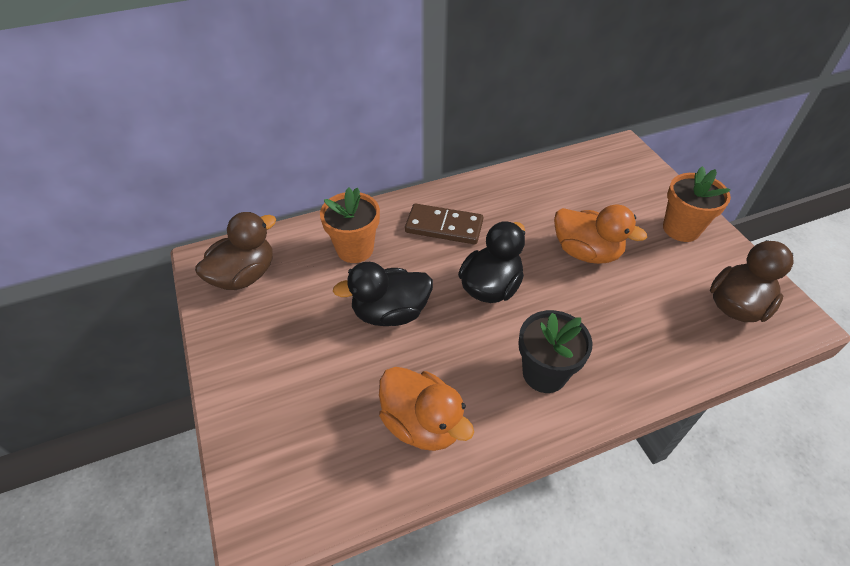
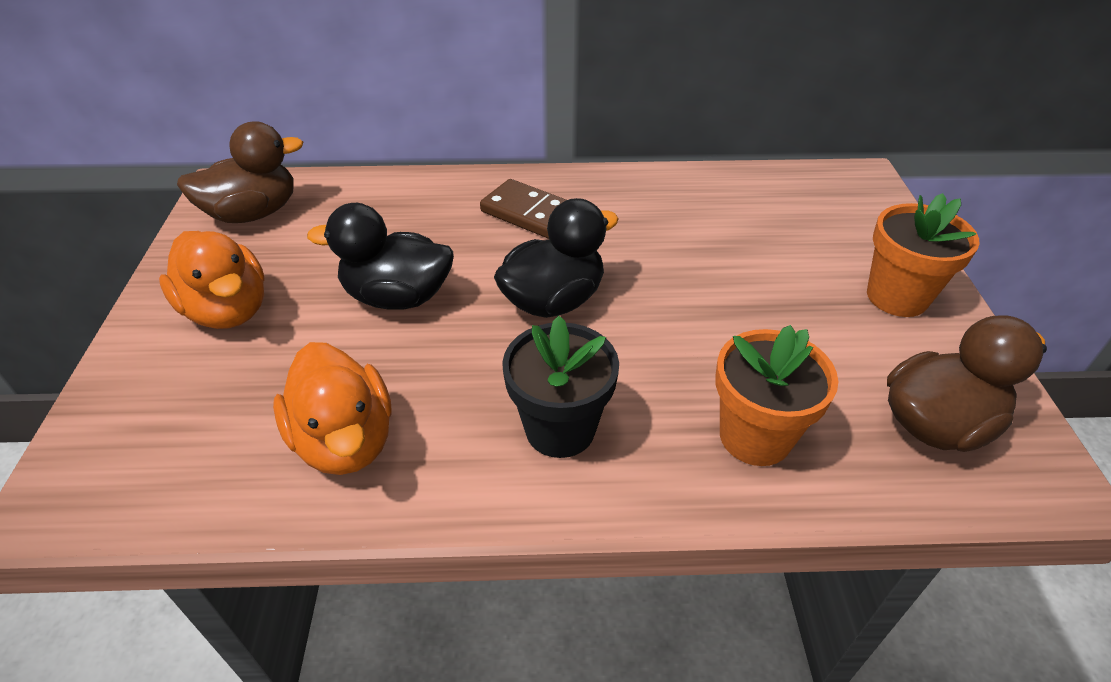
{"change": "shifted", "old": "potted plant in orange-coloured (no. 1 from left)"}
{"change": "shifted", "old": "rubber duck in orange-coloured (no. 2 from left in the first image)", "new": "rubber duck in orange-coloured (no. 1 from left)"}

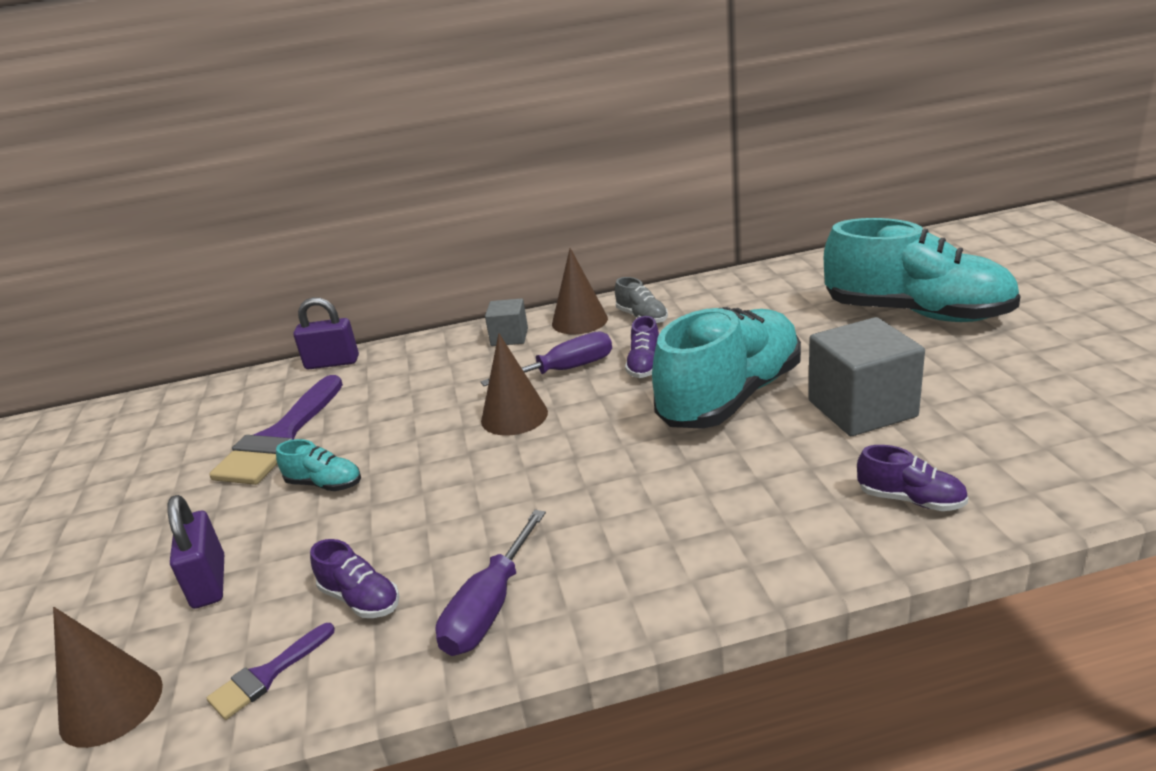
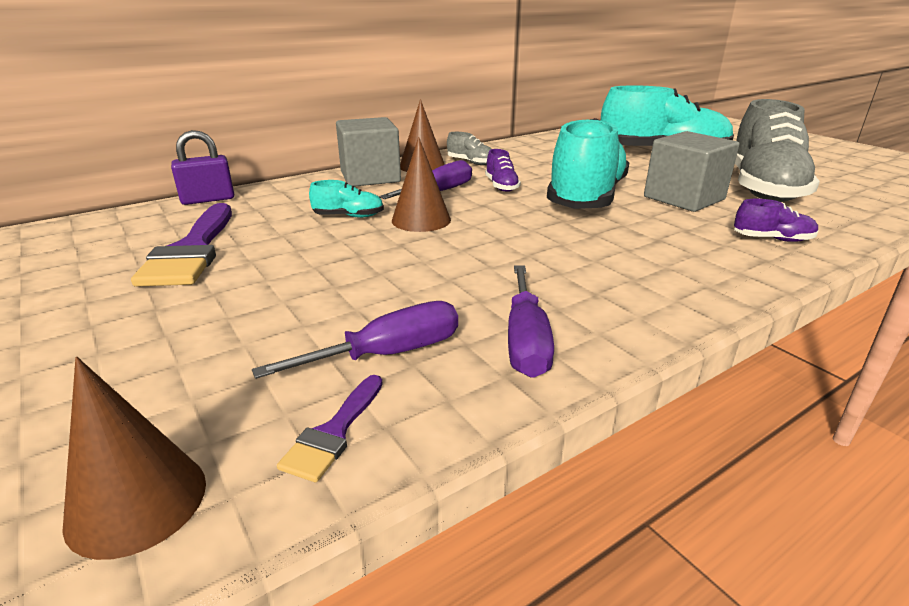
{"change": "scaled", "old": "solid cube in gray (no. 1 from left)", "factor": 1.79}
{"change": "shifted", "old": "lace-up shoe in teal (no. 1 from left)"}
{"change": "gone", "old": "lock in royal purple (no. 1 from left)"}
{"change": "swapped", "old": "lace-up shoe in royal purple (no. 1 from left)", "new": "flat screwdriver in royal purple (no. 1 from left)"}
{"change": "new", "new": "lace-up shoe in gray (no. 2 from left)"}

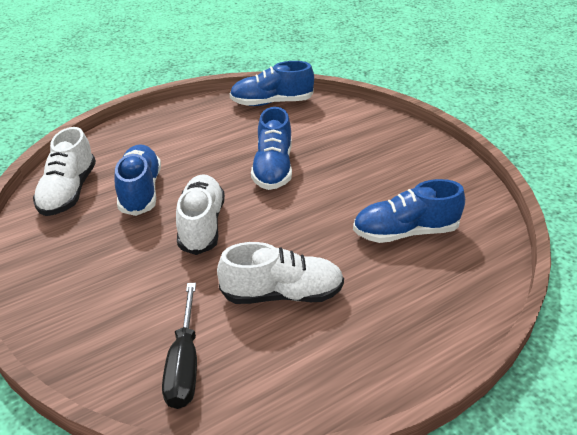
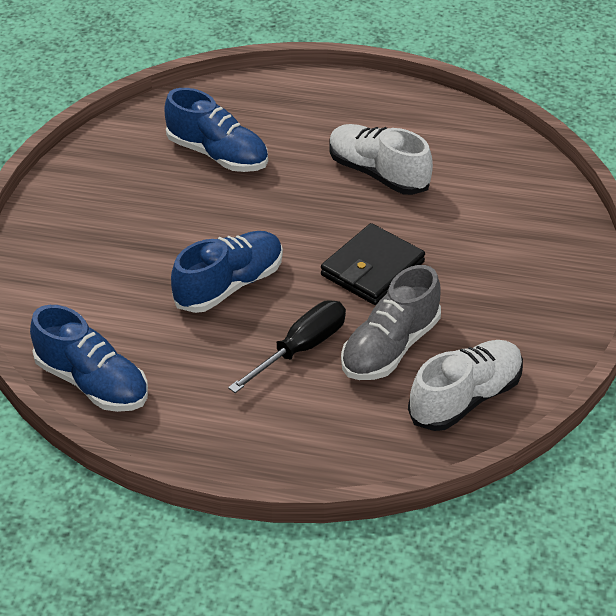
{"change": "repainted", "old": "lace-up shoe in cobalt (no. 1 from left)", "new": "lace-up shoe in gray"}
{"change": "swapped", "old": "lace-up shoe in snow-white (no. 2 from left)", "new": "billfold in black"}
{"change": "shifted", "old": "flat screwdriver in black"}

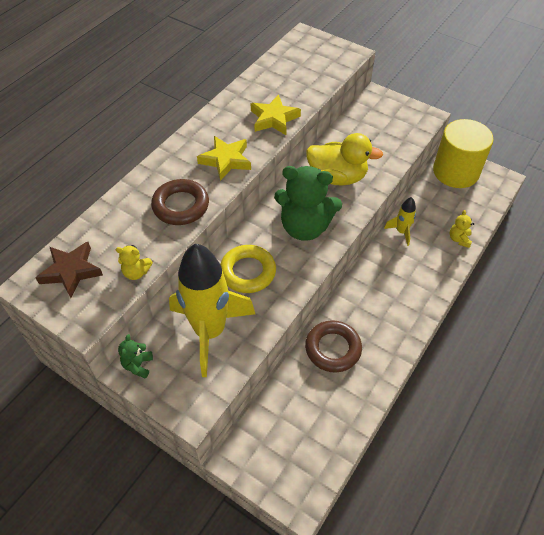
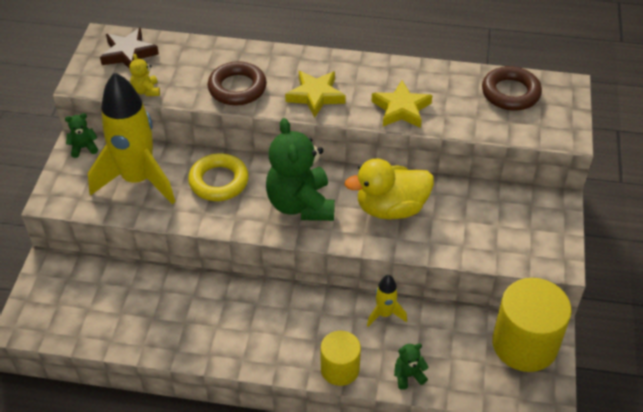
{"change": "rotated", "old": "rubber duck in bright yellow", "degrees": 90}
{"change": "repainted", "old": "teddy in bright yellow (no. 2 from left)", "new": "teddy in leaf-green (no. 3 from left)"}
{"change": "shifted", "old": "hoop in brown (no. 2 from left)"}
{"change": "new", "new": "cylinder in bright yellow (no. 1 from left)"}

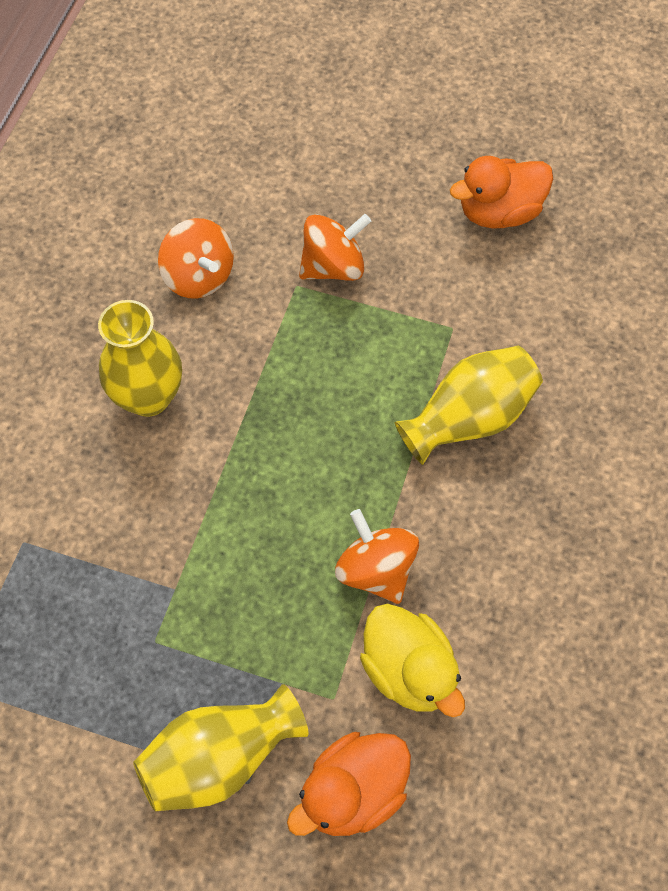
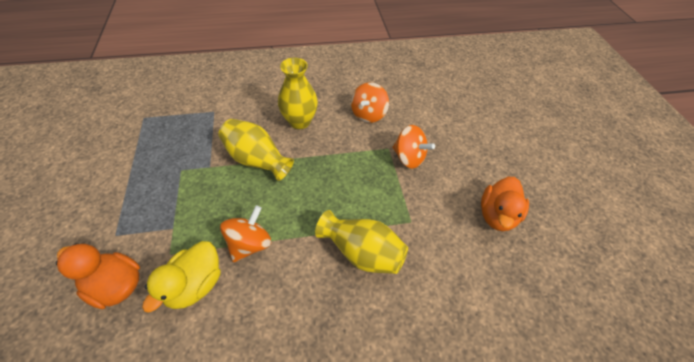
{"change": "rotated", "old": "rubber duck in orange-coloured (no. 2 from left)", "degrees": -105}
{"change": "shifted", "old": "vase in bright yellow (no. 2 from left in the first image)", "new": "vase in bright yellow (no. 1 from left)"}

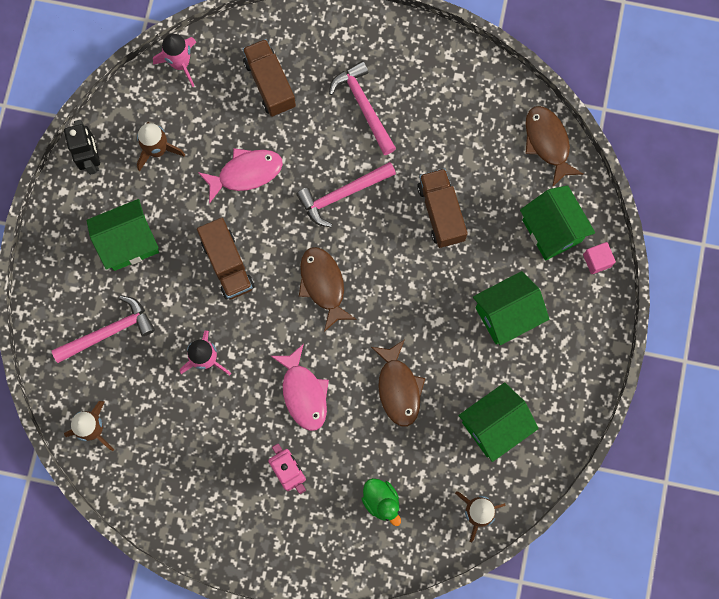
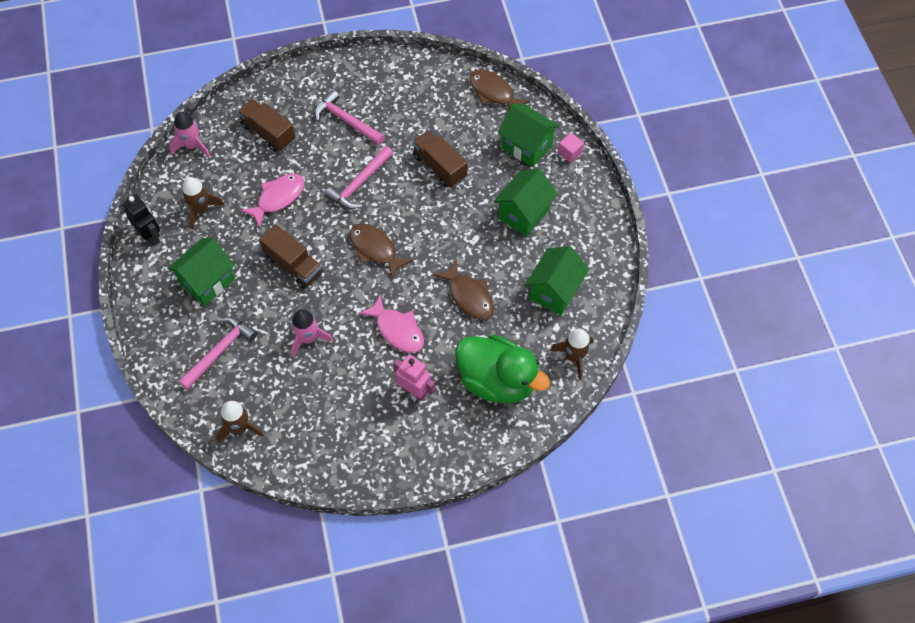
{"change": "scaled", "old": "rubber duck in leaf-green", "factor": 2.18}

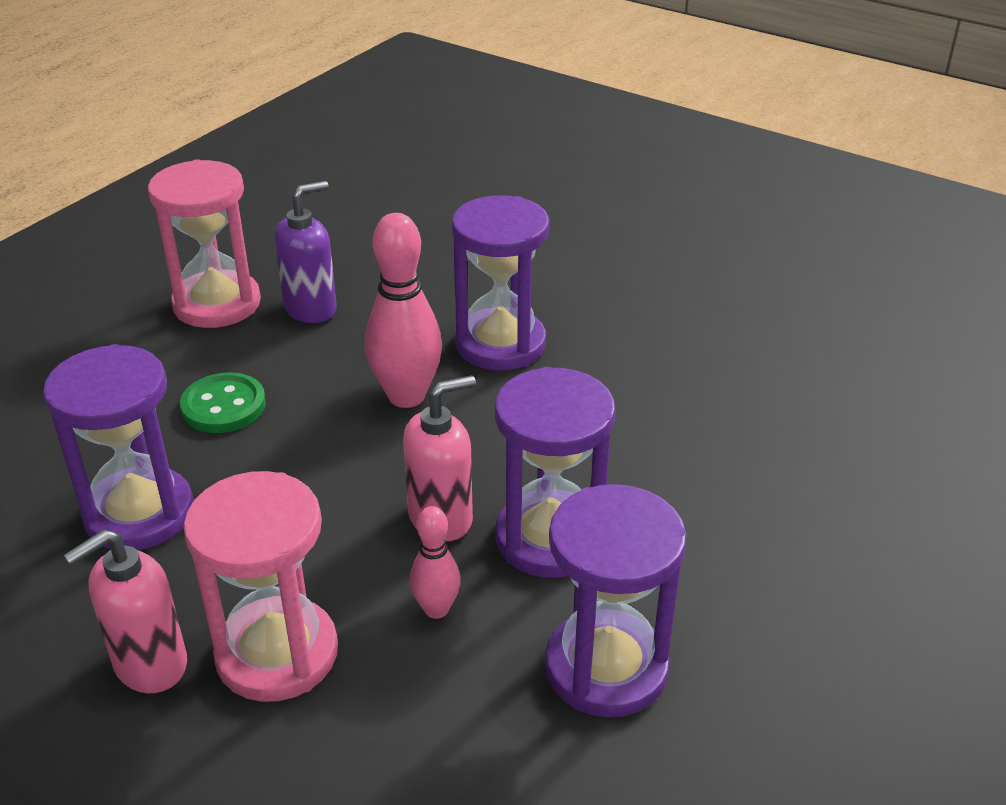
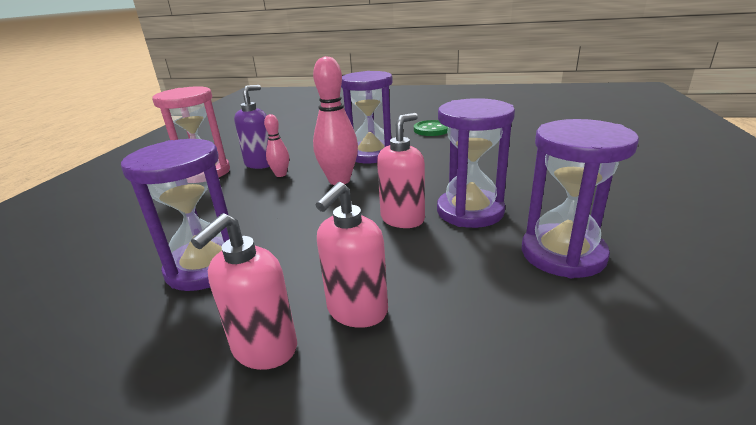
{"change": "shifted", "old": "button in leaf-green"}
{"change": "swapped", "old": "sandglass in rosy (no. 2 from left)", "new": "pump bottle in rosy (no. 2 from left)"}
{"change": "shifted", "old": "skittle in rosy (no. 2 from left in the first image)", "new": "skittle in rosy (no. 1 from left)"}

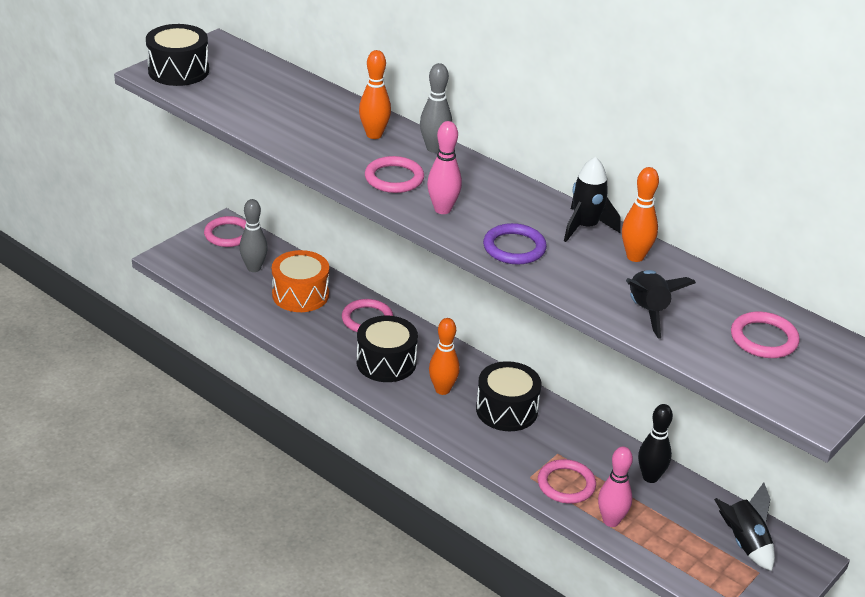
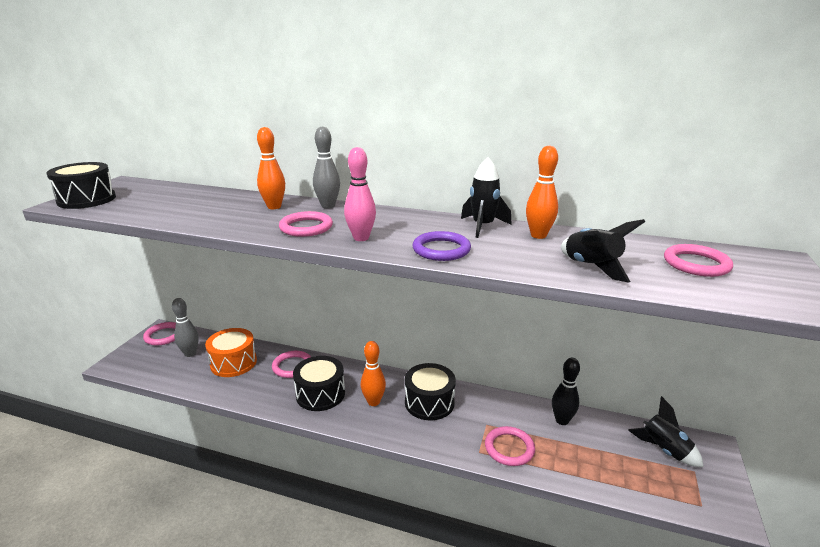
{"change": "gone", "old": "skittle in rosy (no. 2 from left)"}

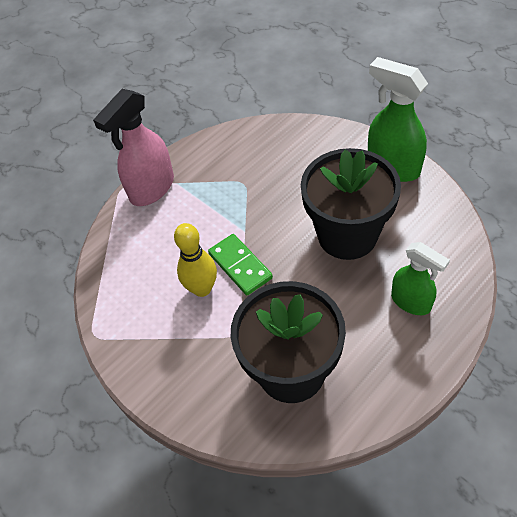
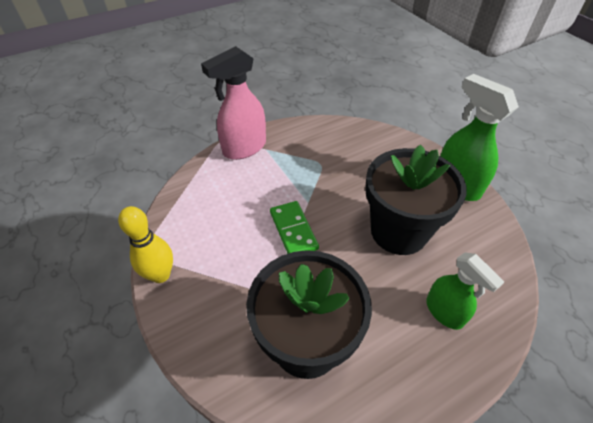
{"change": "shifted", "old": "skittle in bright yellow"}

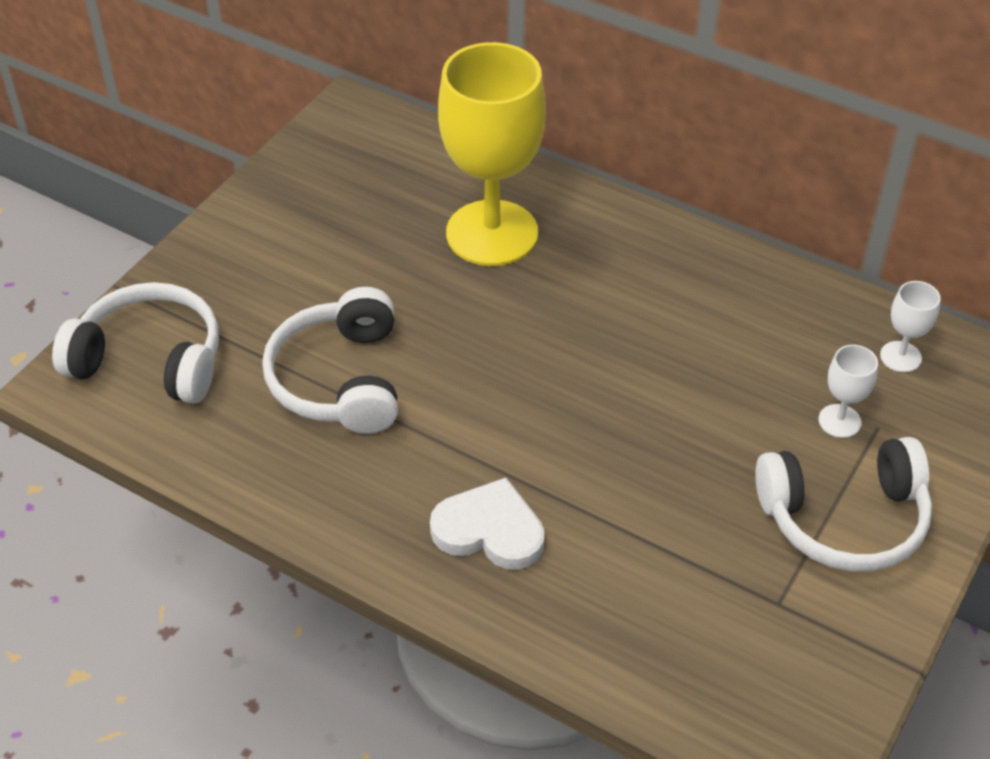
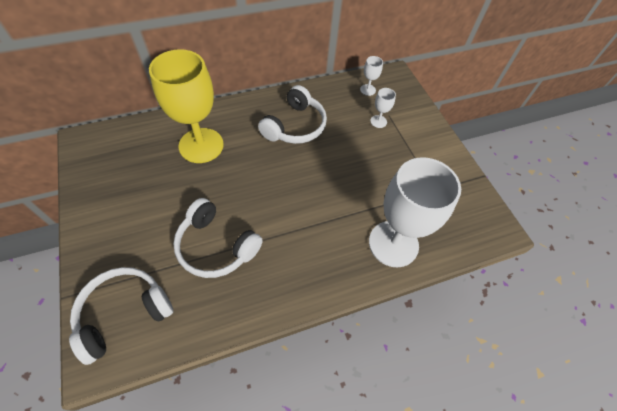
{"change": "shifted", "old": "headphones in snow-white (no. 3 from left)"}
{"change": "gone", "old": "heart shape in snow-white"}
{"change": "new", "new": "goblet in snow-white (no. 3 from left)"}

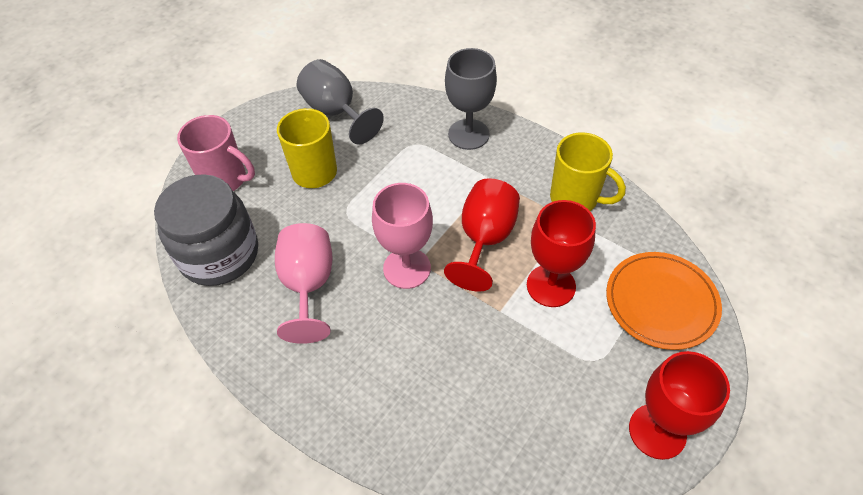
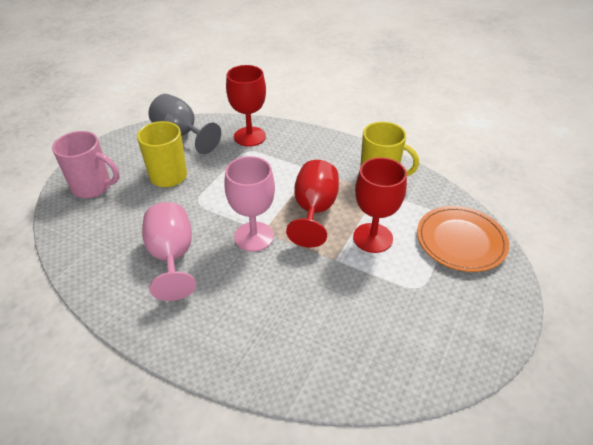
{"change": "gone", "old": "goblet in gray (no. 2 from left)"}
{"change": "gone", "old": "preserve jar in gray"}
{"change": "shifted", "old": "goblet in red (no. 3 from left in the first image)", "new": "goblet in red (no. 1 from left)"}

